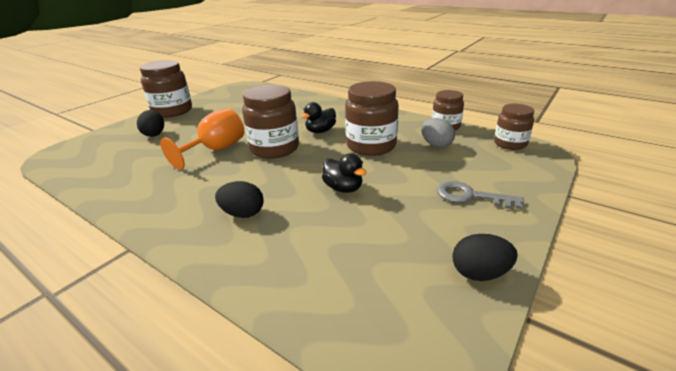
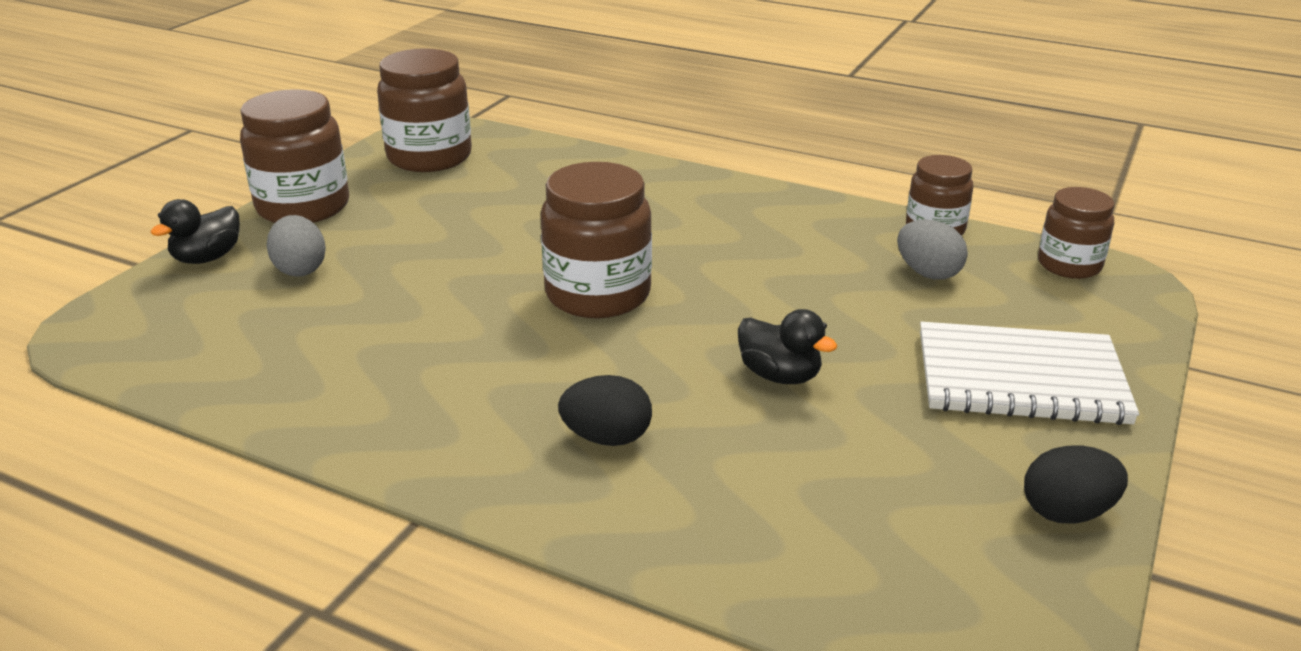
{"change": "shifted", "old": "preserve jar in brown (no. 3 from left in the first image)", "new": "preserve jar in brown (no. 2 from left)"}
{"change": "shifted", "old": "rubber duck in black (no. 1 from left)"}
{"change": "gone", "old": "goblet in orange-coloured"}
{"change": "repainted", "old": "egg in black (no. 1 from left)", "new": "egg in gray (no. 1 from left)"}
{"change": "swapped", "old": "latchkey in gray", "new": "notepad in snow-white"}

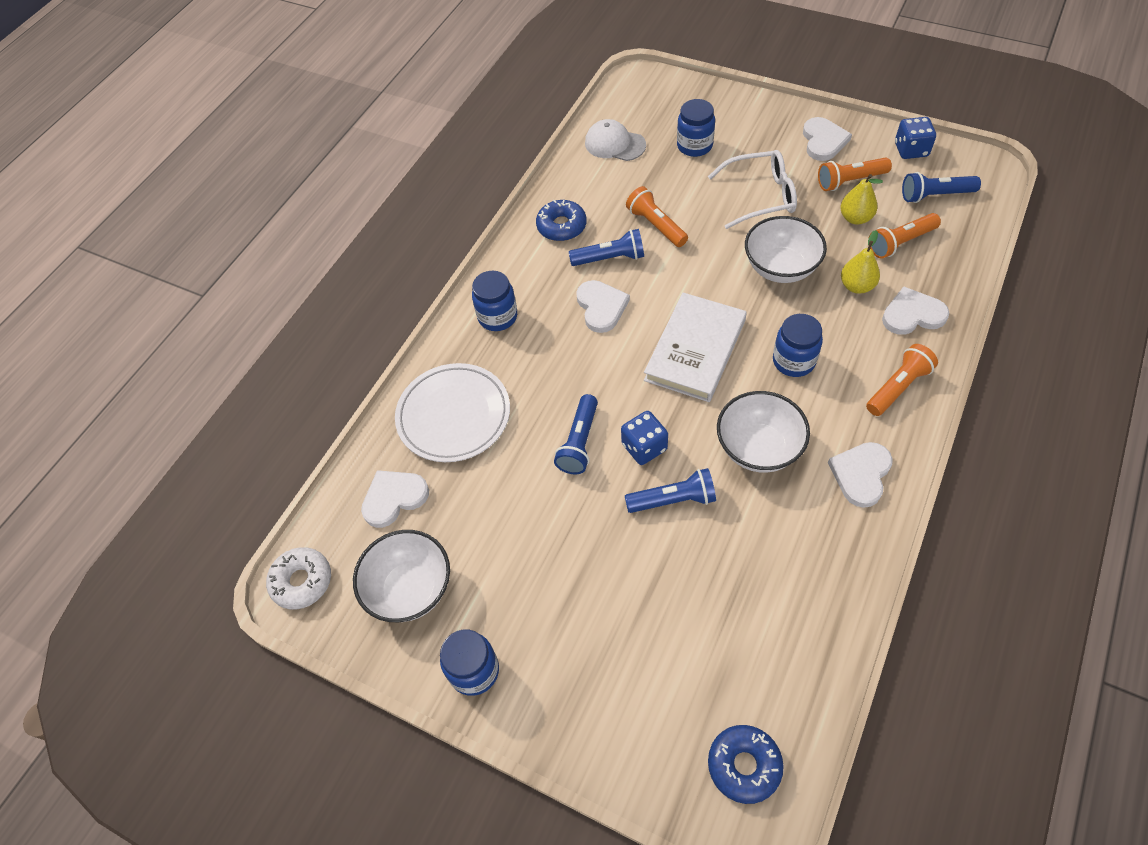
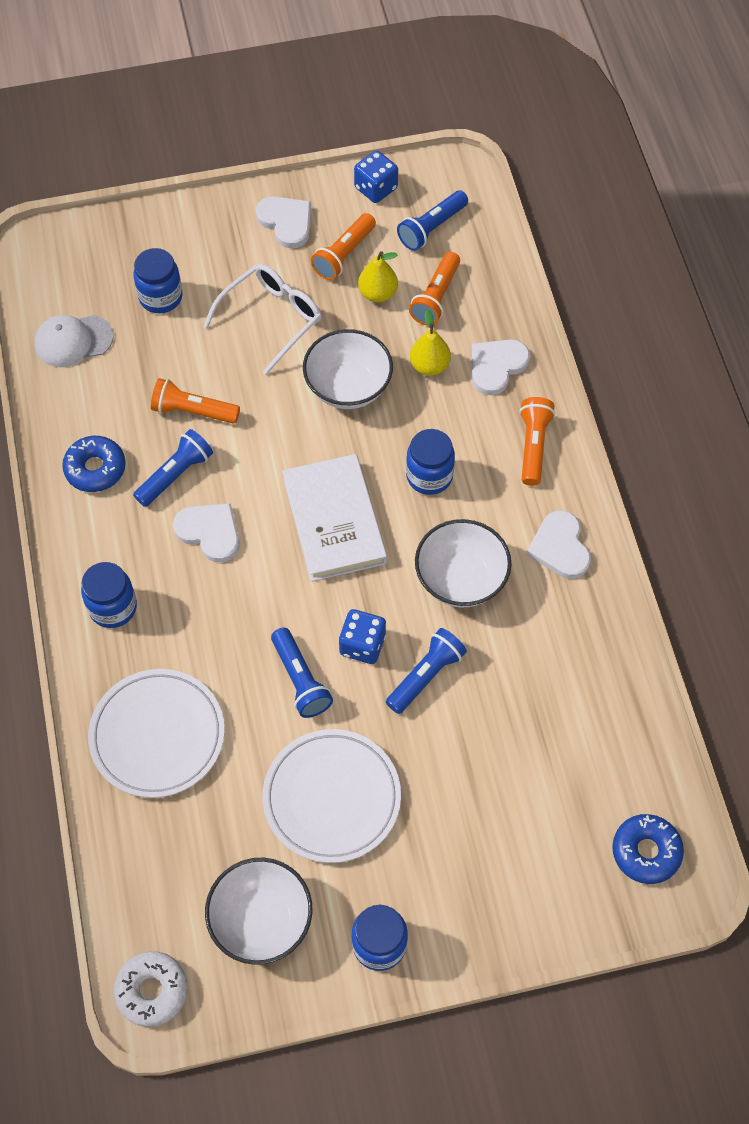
{"change": "gone", "old": "heart shape in snow-white (no. 1 from left)"}
{"change": "new", "new": "plate in snow-white (no. 2 from left)"}

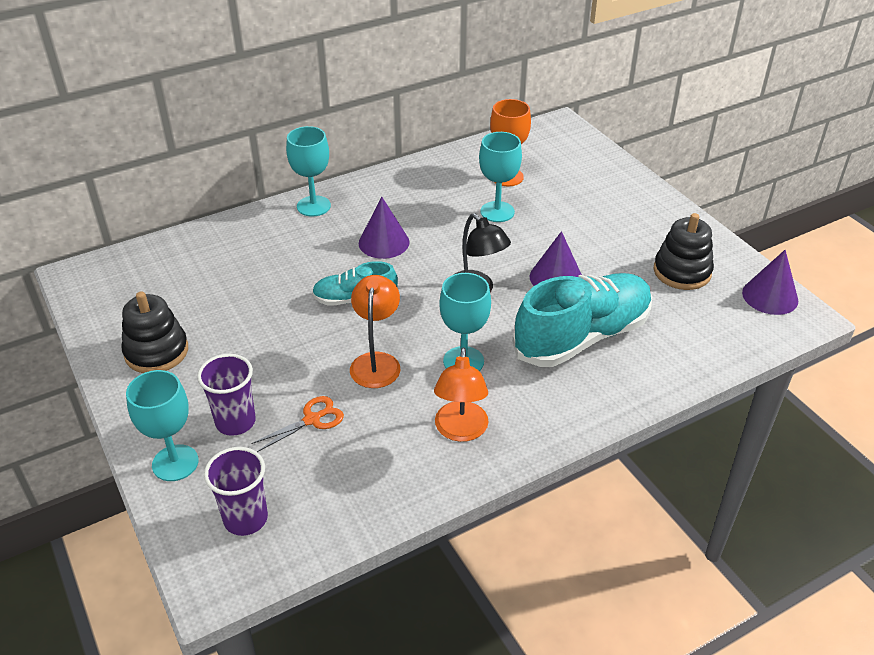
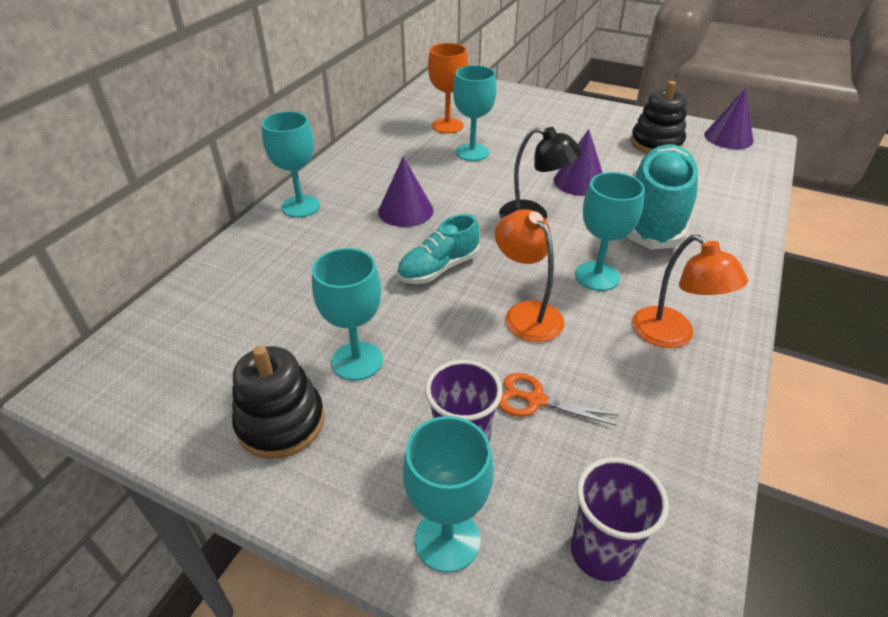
{"change": "rotated", "old": "pair of scissors in orange-coloured", "degrees": -90}
{"change": "new", "new": "goblet in teal (no. 2 from left)"}

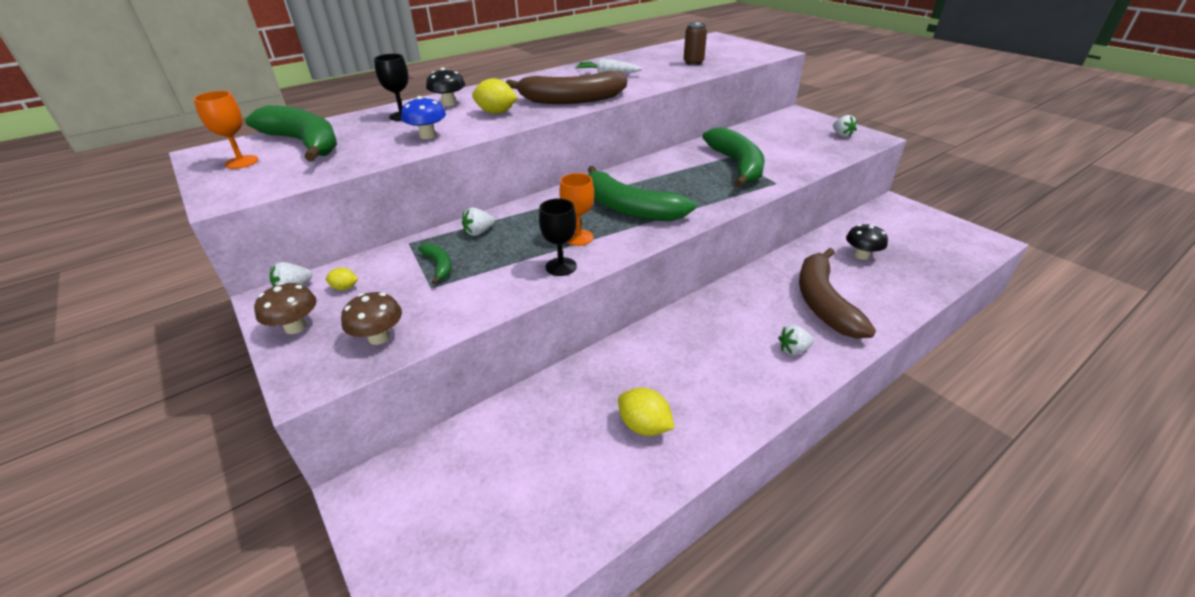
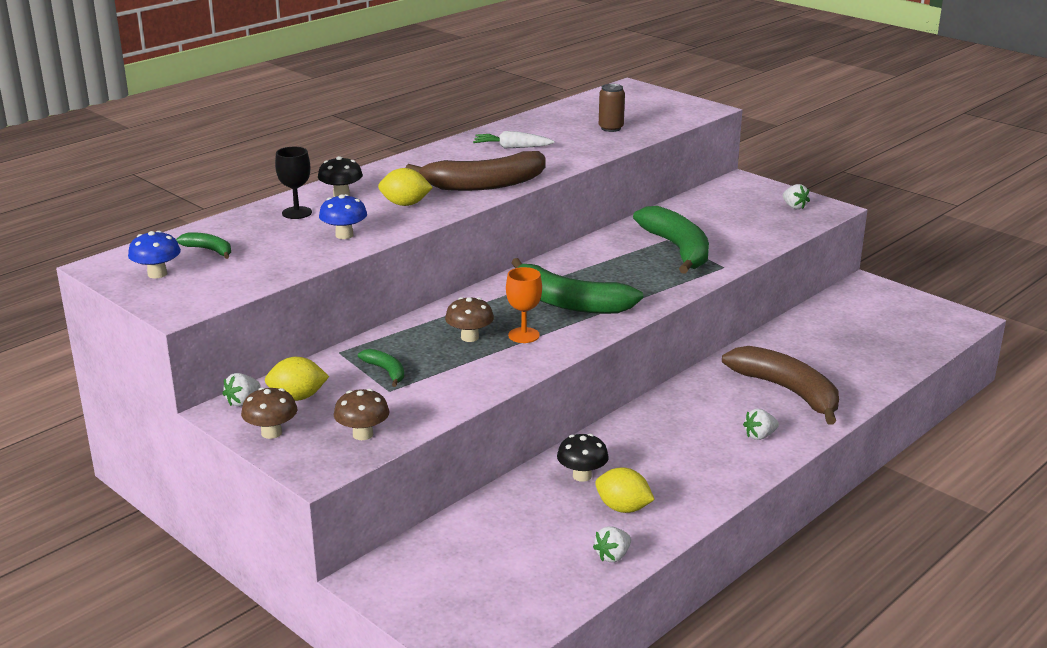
{"change": "swapped", "old": "goblet in orange-coloured (no. 1 from left)", "new": "mushroom in cobalt (no. 1 from left)"}
{"change": "scaled", "old": "banana fruit in leaf-green (no. 1 from left)", "factor": 0.45}
{"change": "gone", "old": "goblet in black (no. 2 from left)"}
{"change": "shifted", "old": "berry in snow-white (no. 2 from left)"}
{"change": "shifted", "old": "mushroom in black (no. 2 from left)"}
{"change": "rotated", "old": "banana fruit in brown (no. 2 from left)", "degrees": 150}
{"change": "scaled", "old": "citrus fruit in bright yellow (no. 1 from left)", "factor": 1.84}
{"change": "new", "new": "mushroom in brown (no. 3 from left)"}

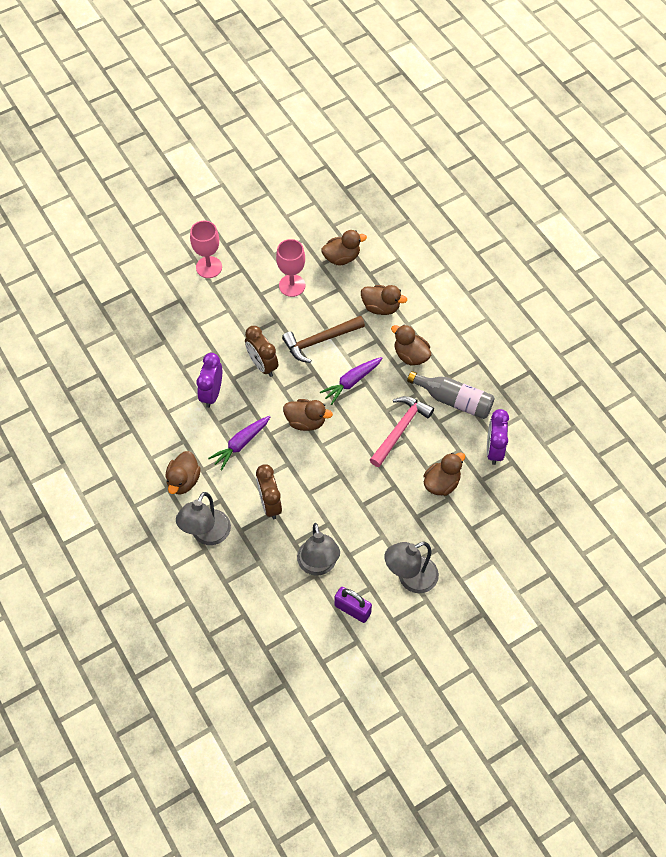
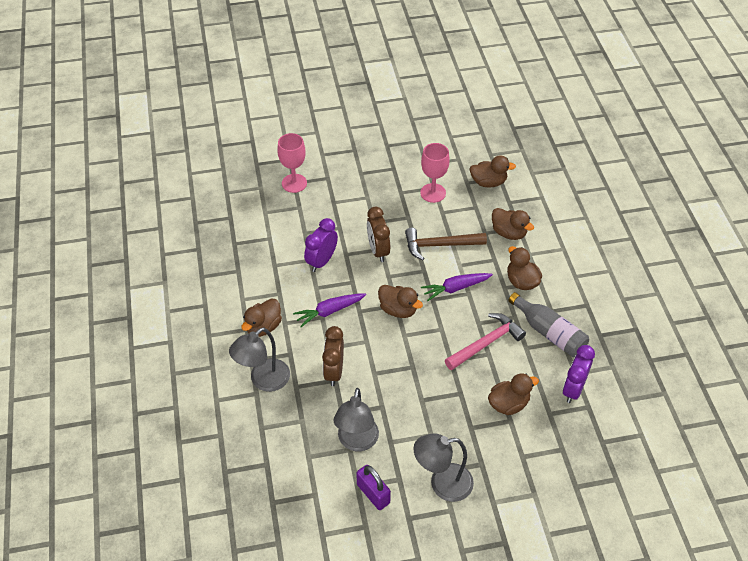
{"change": "shifted", "old": "goblet in rosy (no. 1 from left)"}

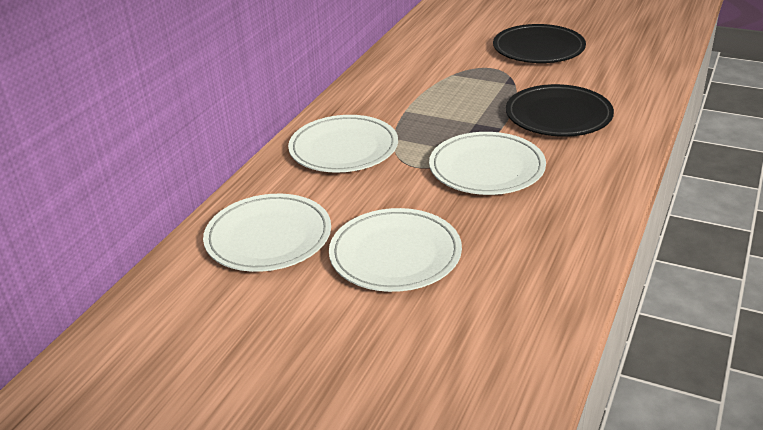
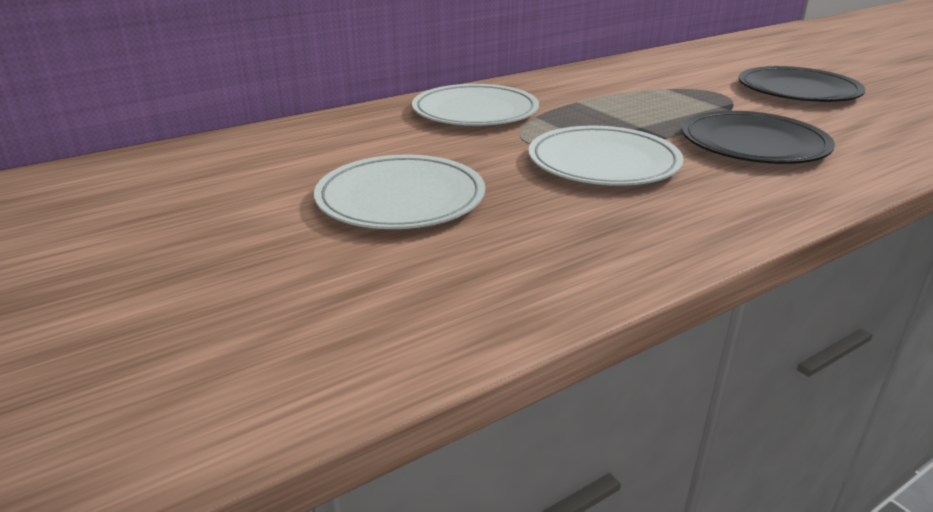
{"change": "gone", "old": "plate in snow-white (no. 1 from left)"}

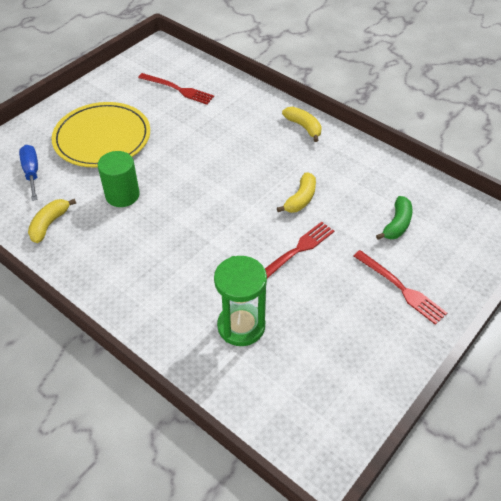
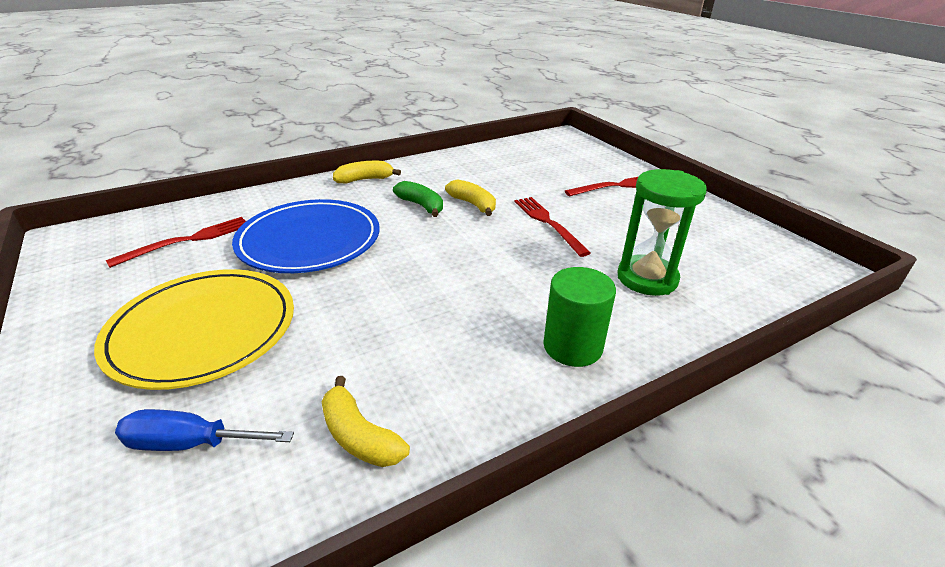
{"change": "shifted", "old": "cylinder in leaf-green"}
{"change": "shifted", "old": "banana fruit in leaf-green"}
{"change": "new", "new": "plate in cobalt"}

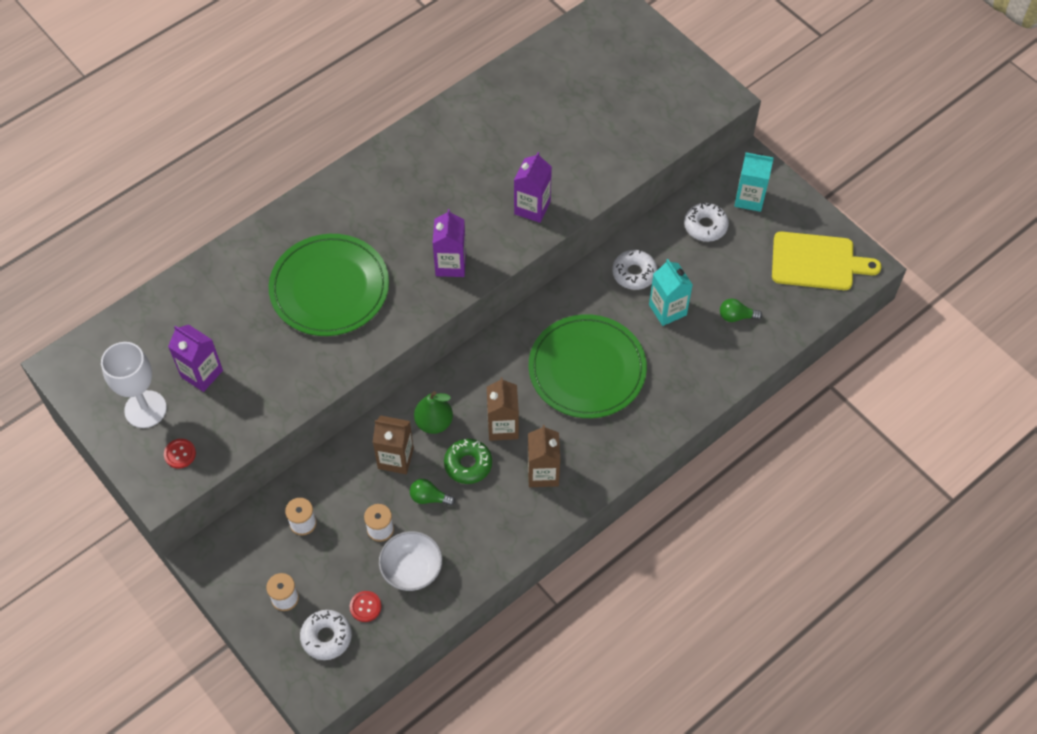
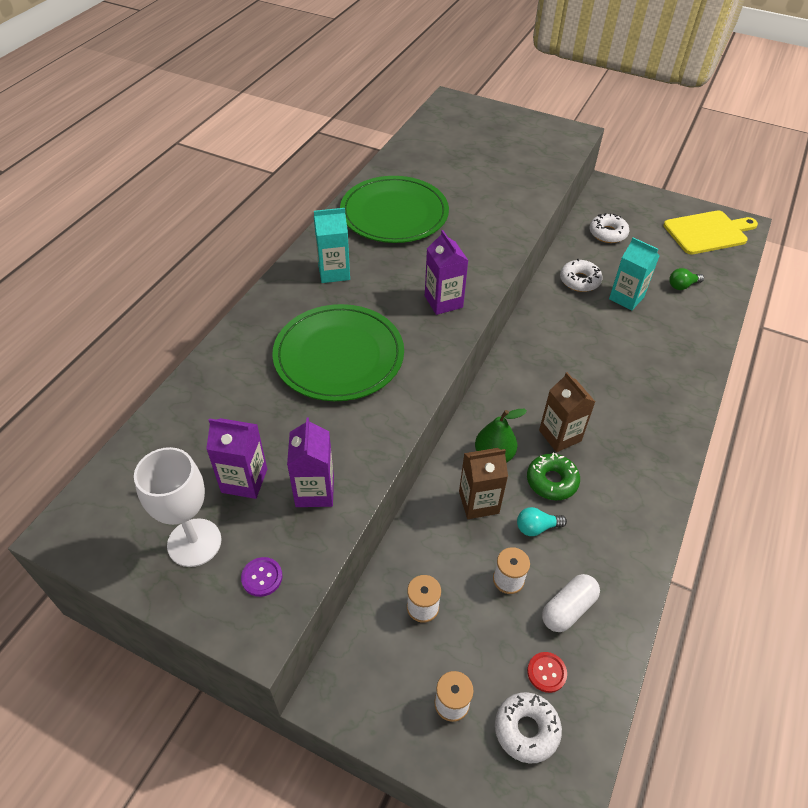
{"change": "shifted", "old": "milk carton in royal purple (no. 3 from left in the first image)", "new": "milk carton in royal purple (no. 2 from left)"}
{"change": "shifted", "old": "milk carton in teal (no. 2 from left in the first image)", "new": "milk carton in teal (no. 1 from left)"}
{"change": "shifted", "old": "plate in leaf-green (no. 2 from left)"}
{"change": "gone", "old": "milk carton in brown (no. 3 from left)"}
{"change": "repainted", "old": "button in red (no. 1 from left)", "new": "button in royal purple"}
{"change": "repainted", "old": "light bulb in leaf-green (no. 1 from left)", "new": "light bulb in teal"}
{"change": "swapped", "old": "serving bowl in snow-white", "new": "pill in snow-white"}

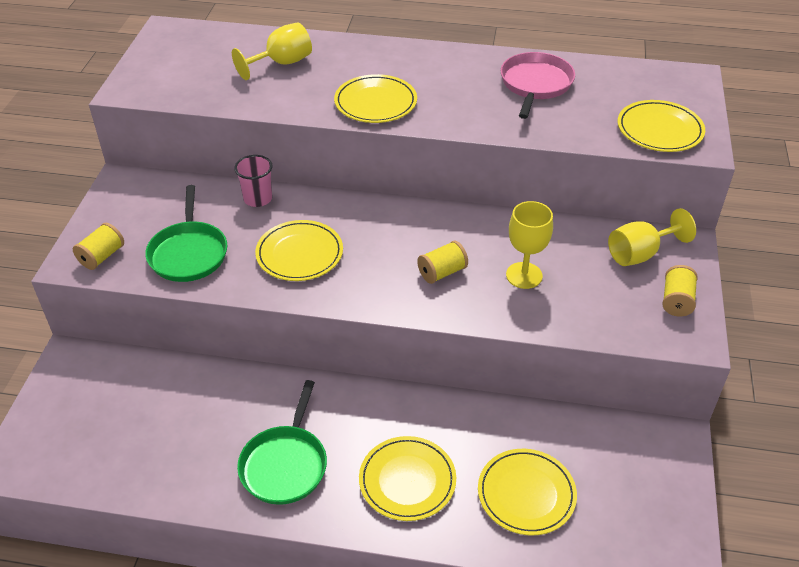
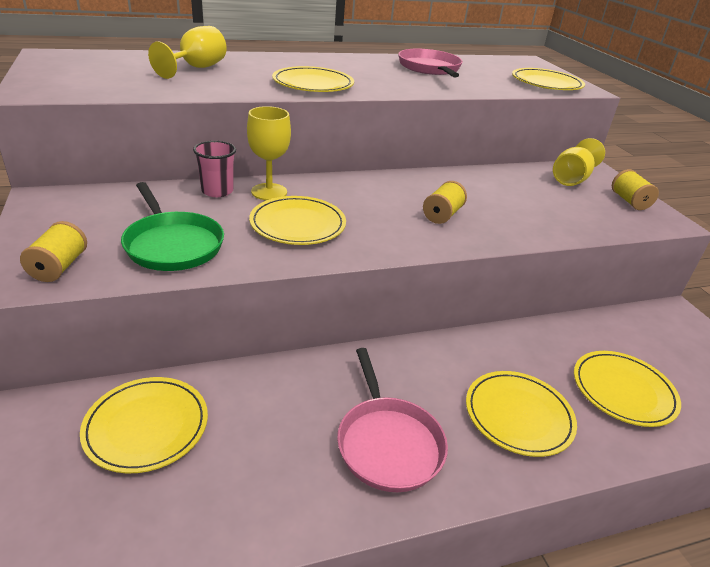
{"change": "shifted", "old": "goblet in bright yellow (no. 2 from left)"}
{"change": "repainted", "old": "skillet in leaf-green (no. 2 from left)", "new": "skillet in rosy (no. 1 from left)"}
{"change": "new", "new": "plate in bright yellow (no. 1 from left)"}

